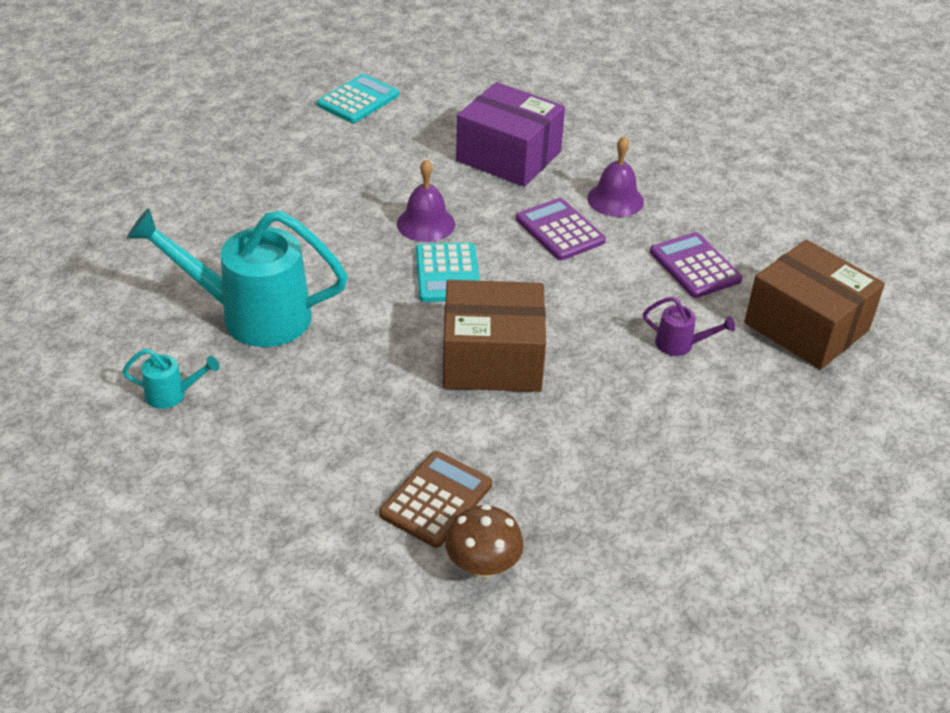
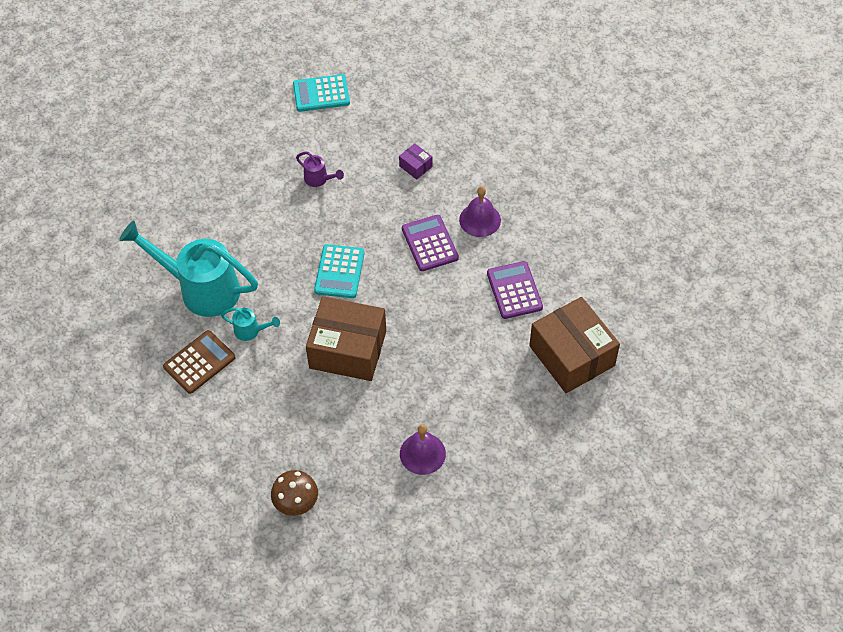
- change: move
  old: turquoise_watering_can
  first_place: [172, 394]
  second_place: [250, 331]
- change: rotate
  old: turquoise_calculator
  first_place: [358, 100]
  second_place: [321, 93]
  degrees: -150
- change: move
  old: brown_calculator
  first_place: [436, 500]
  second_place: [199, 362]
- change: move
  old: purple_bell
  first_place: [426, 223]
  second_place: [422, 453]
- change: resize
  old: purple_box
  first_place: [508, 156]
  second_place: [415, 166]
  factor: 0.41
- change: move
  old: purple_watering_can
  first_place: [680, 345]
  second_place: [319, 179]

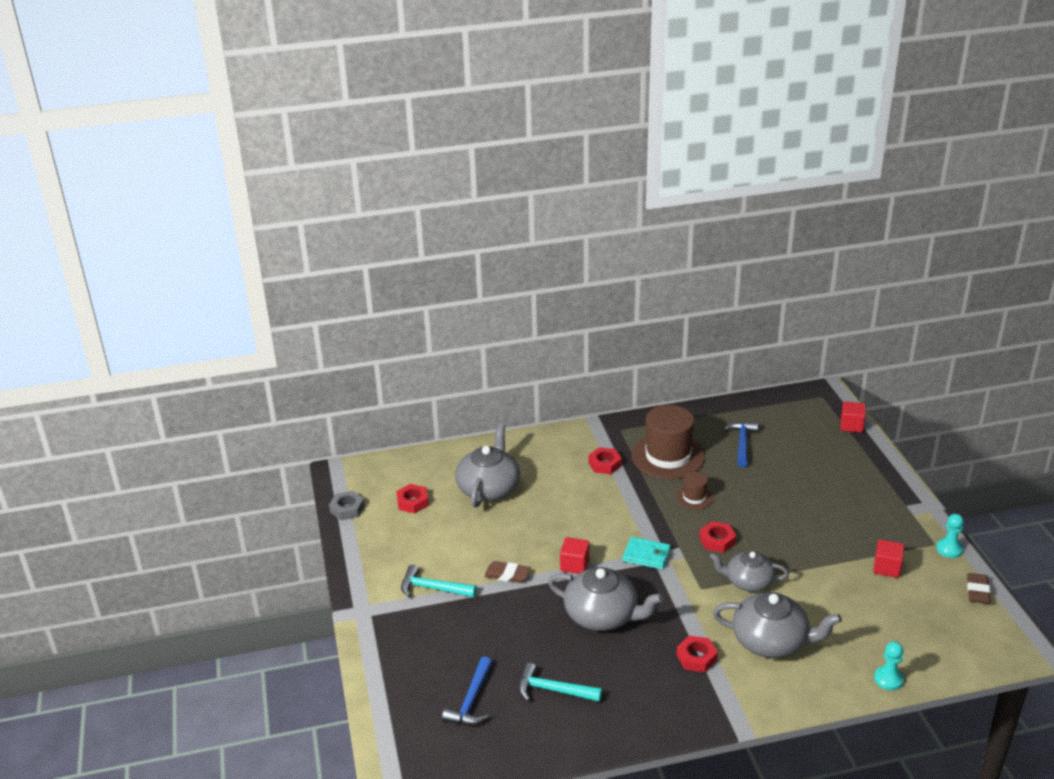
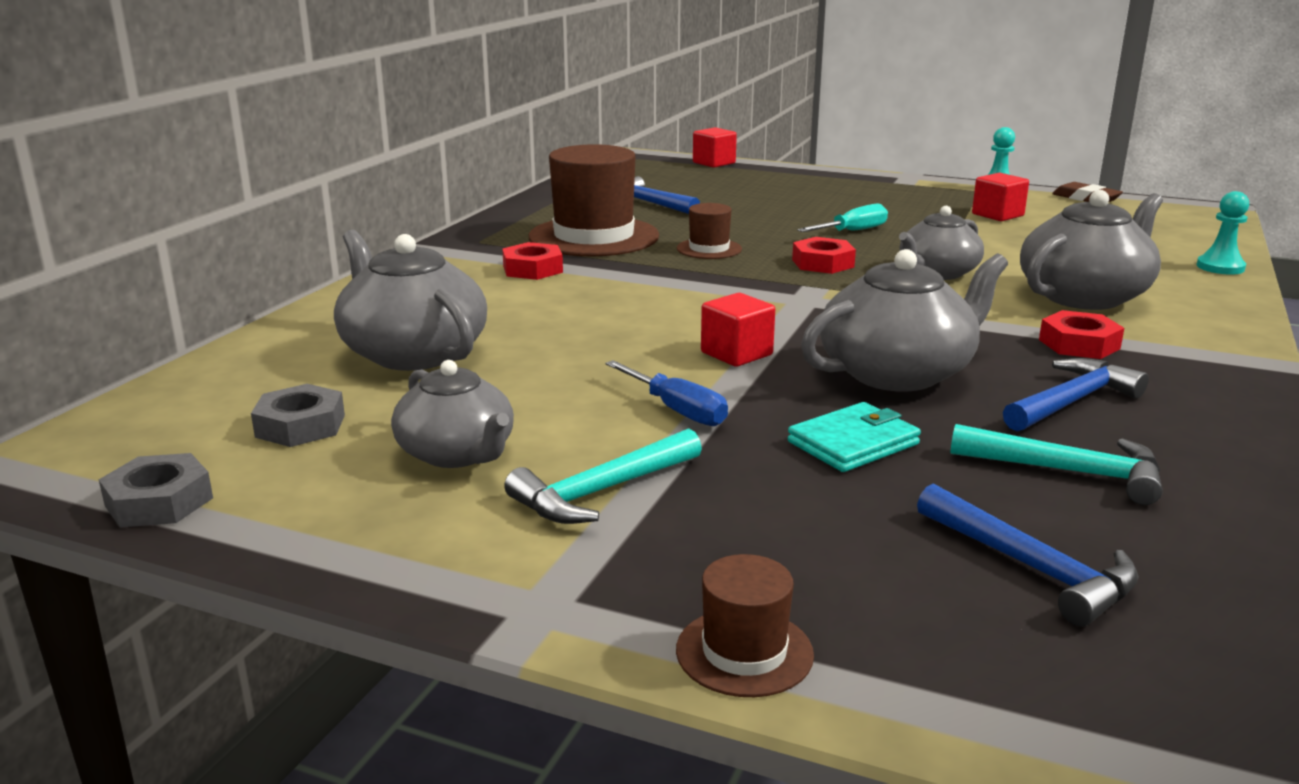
- change: recolor
  old: red_nut
  new: grey_nut
  first_place: [412, 502]
  second_place: [300, 426]
- change: replace
  old: brown_eraser
  new: blue_screwdriver
  first_place: [507, 575]
  second_place: [676, 410]
- change: rotate
  old: turquoise_hammer
  first_place: [553, 690]
  second_place: [1068, 472]
  degrees: -120
- change: move
  old: turquoise_wallet
  first_place: [646, 555]
  second_place: [853, 443]
- change: insert
  new: grey_teapot
  second_place: [457, 453]
- change: insert
  new: brown_hat
  second_place: [744, 652]
- change: insert
  new: turquoise_screwdriver
  second_place: [852, 231]
- change: insert
  new: blue_hammer
  second_place: [1071, 401]

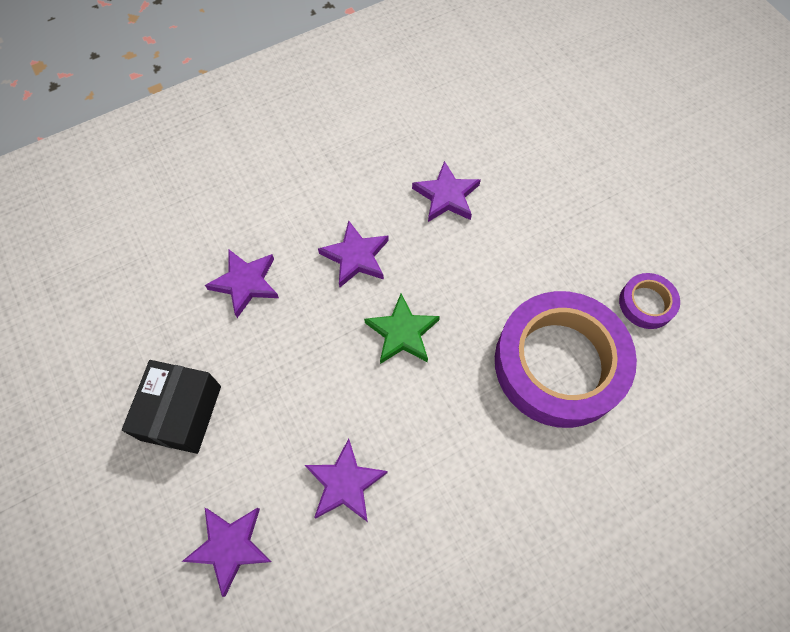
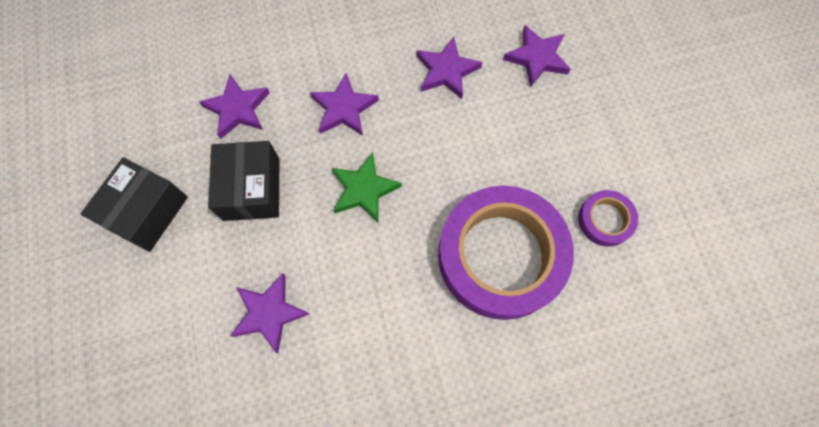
- change: move
  old: purple_star
  first_place: [230, 547]
  second_place: [537, 58]
- change: insert
  new: black_box
  second_place: [251, 189]

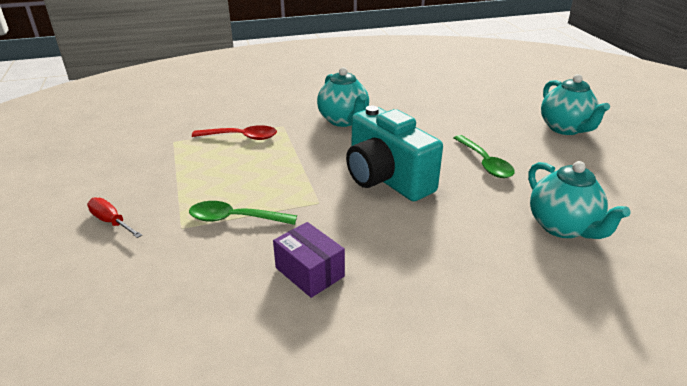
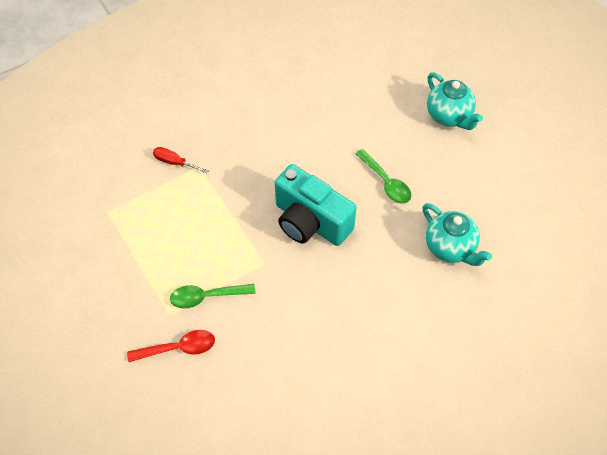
- change: move
  old: red_screwdriver
  first_place: [111, 222]
  second_place: [175, 162]
- change: move
  old: red_spoon
  first_place: [241, 137]
  second_place: [178, 348]
- change: delete
  old: purple_box
  first_place: [309, 272]
- change: delete
  old: turquoise_teapot
  first_place: [344, 120]

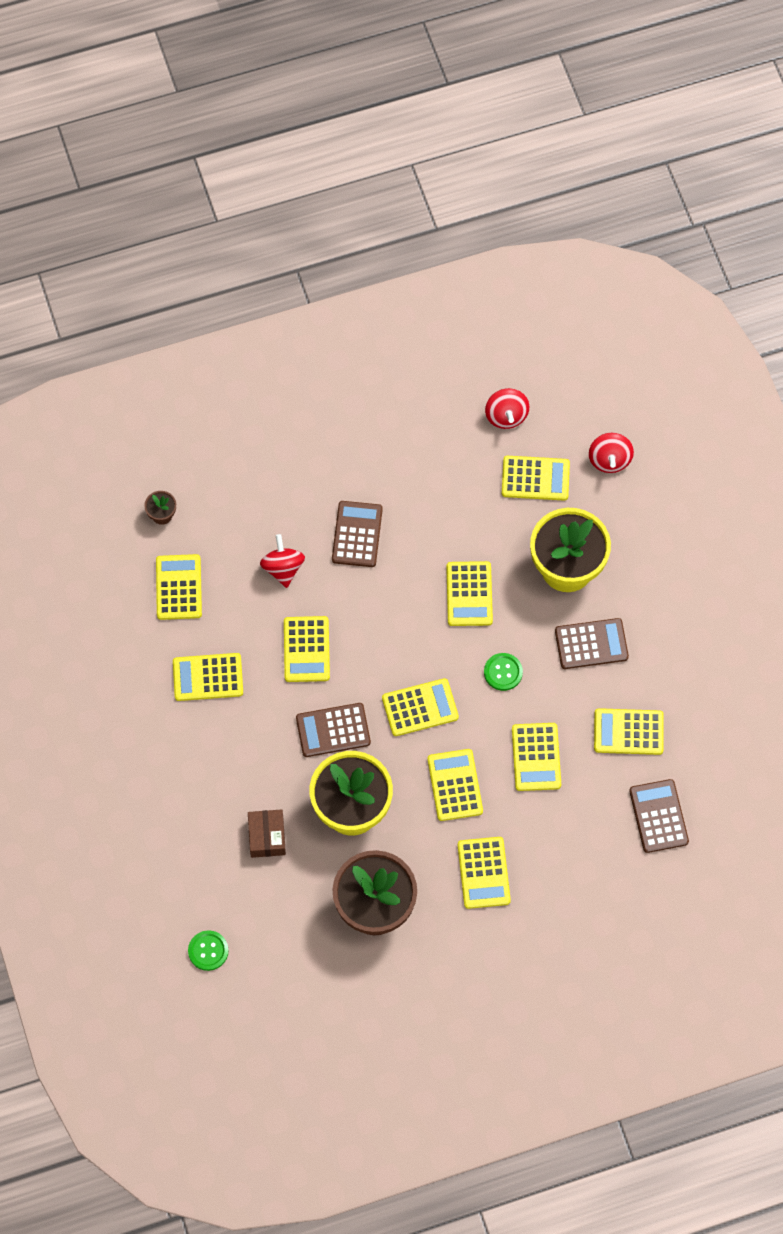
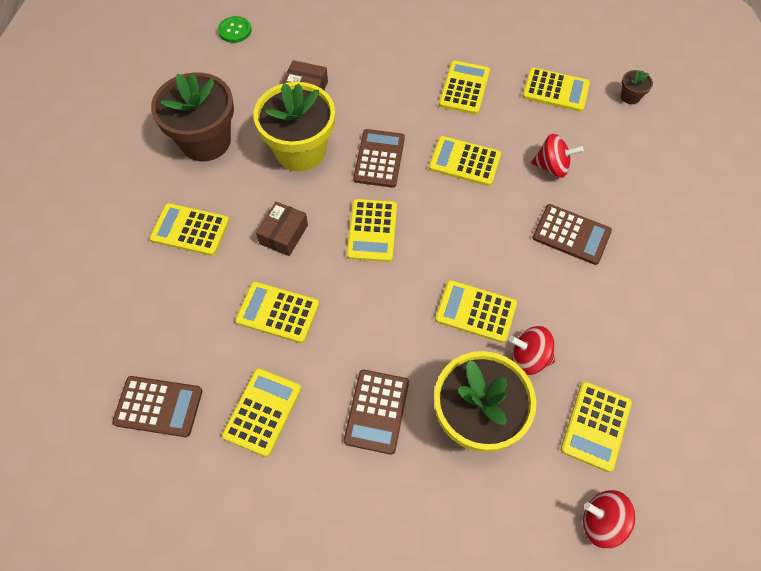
- change: replace
  old: yellow_calculator
  new: brown_box
  first_place: [455, 785]
  second_place: [283, 234]
- change: delete
  old: green_button
  first_place: [503, 672]
- change: move
  old: red_spinning_top
  first_place: [506, 416]
  second_place: [529, 358]

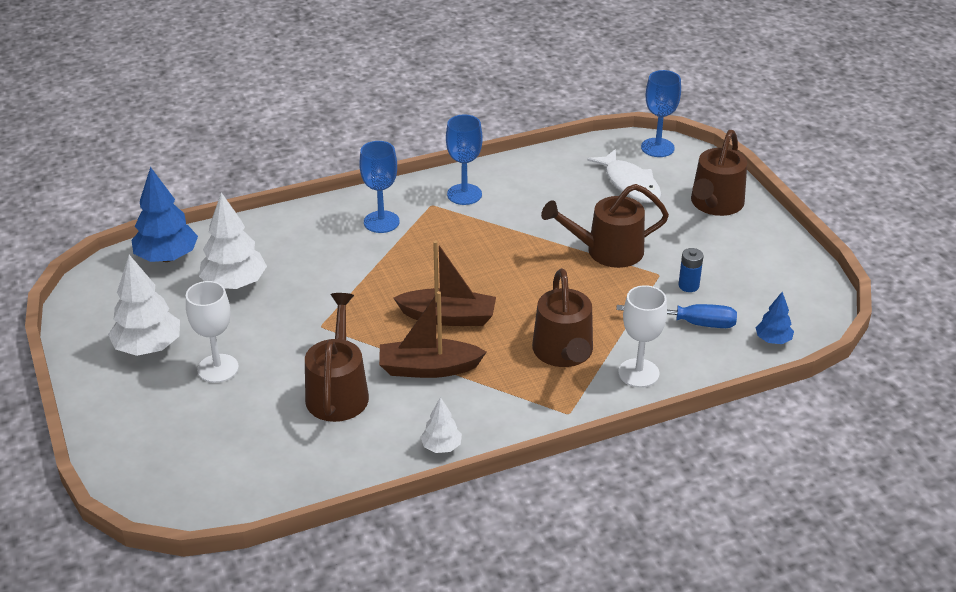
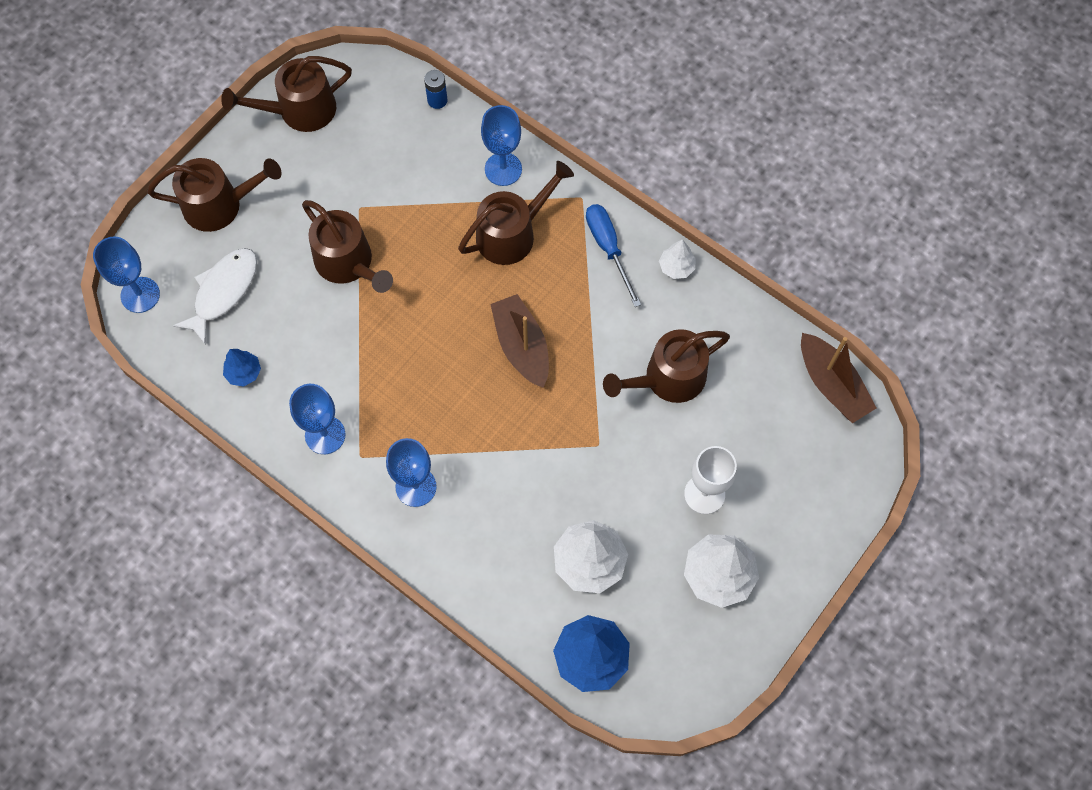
- change: move
  old: brown_boat
  first_place: [428, 368]
  second_place: [831, 384]
- change: move
  old: blue_screwdriver
  first_place: [690, 323]
  second_place: [608, 248]
- change: recolor
  old: white_goblet
  new: blue_goblet
  first_place: [638, 373]
  second_place: [503, 169]
- change: move
  old: blue_battery
  first_place: [688, 286]
  second_place: [437, 100]
- change: move
  old: blue_tree
  first_place: [773, 340]
  second_place: [244, 372]
- change: insert
  new: brown_watering_can
  second_place: [300, 110]

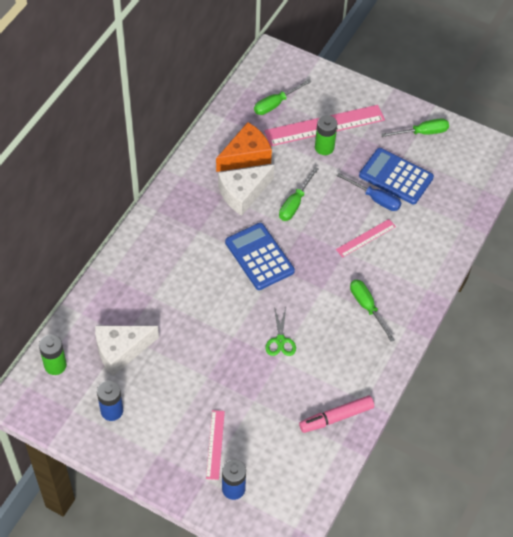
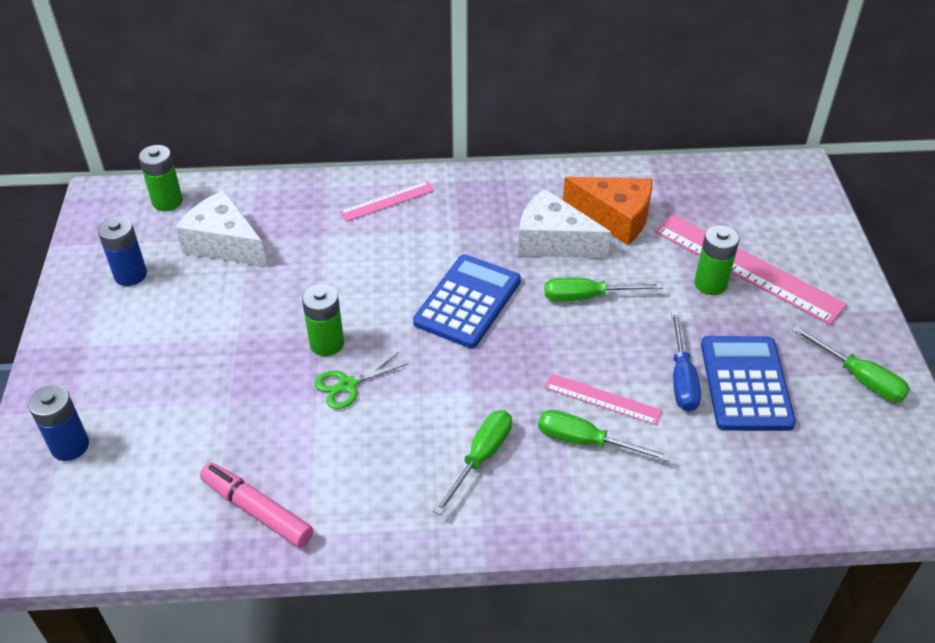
- change: move
  old: pink_ruler
  first_place: [215, 444]
  second_place: [387, 201]
- change: move
  old: green_screwdriver
  first_place: [276, 104]
  second_place: [585, 441]
- change: insert
  new: green_battery
  second_place: [327, 343]

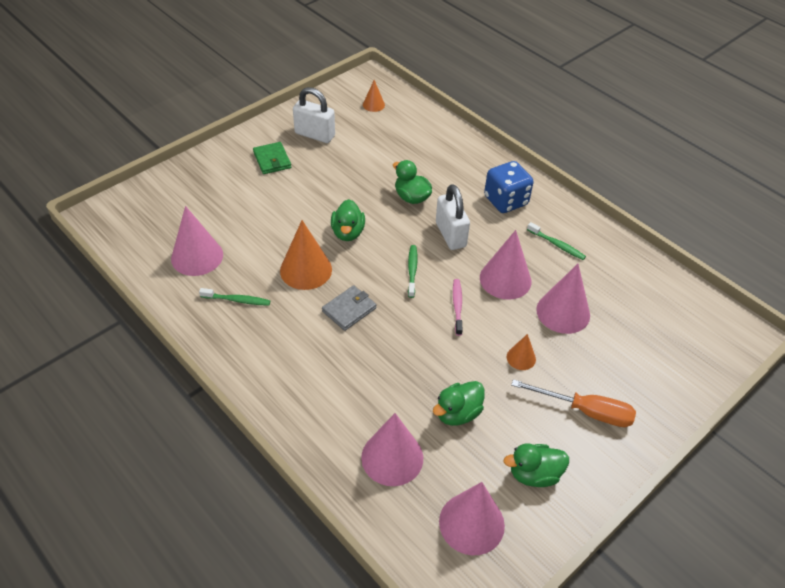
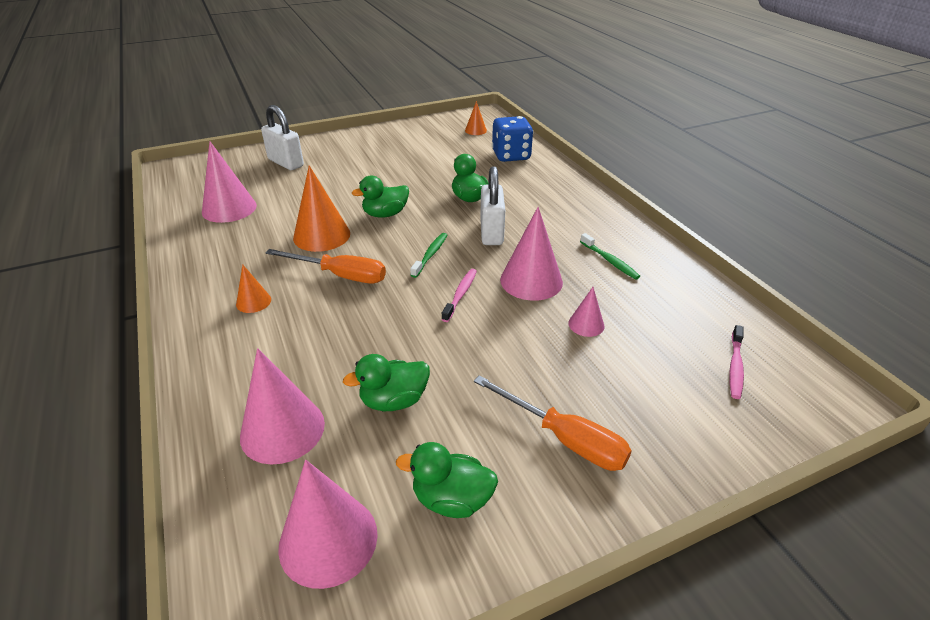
- change: delete
  old: green_toothbrush
  first_place: [237, 300]
- change: delete
  old: green_wallet
  first_place: [272, 160]
- change: move
  old: white_padlock
  first_place: [315, 135]
  second_place: [286, 163]
- change: replace
  old: grey_wallet
  new: orange_screwdriver
  first_place: [349, 310]
  second_place: [340, 275]
- change: rotate
  old: green_duck
  first_place: [348, 232]
  second_place: [385, 214]
  degrees: 45
- change: move
  old: blue_dice
  first_place: [505, 201]
  second_place: [511, 156]
- change: move
  old: orange_cone
  first_place: [521, 358]
  second_place: [253, 302]
- change: resize
  old: pink_cone
  first_place: [563, 312]
  second_place: [586, 324]
  factor: 0.52
- change: insert
  new: pink_toothbrush
  second_place: [735, 366]

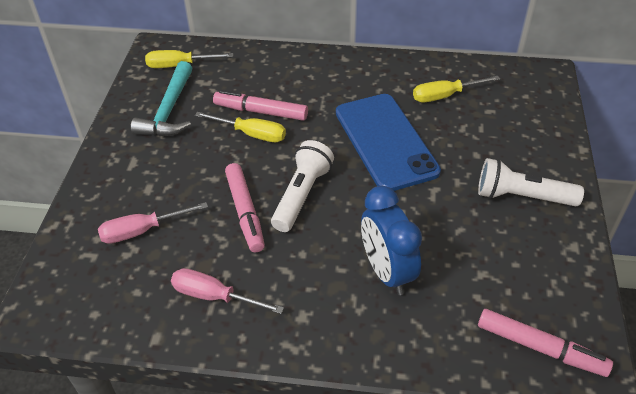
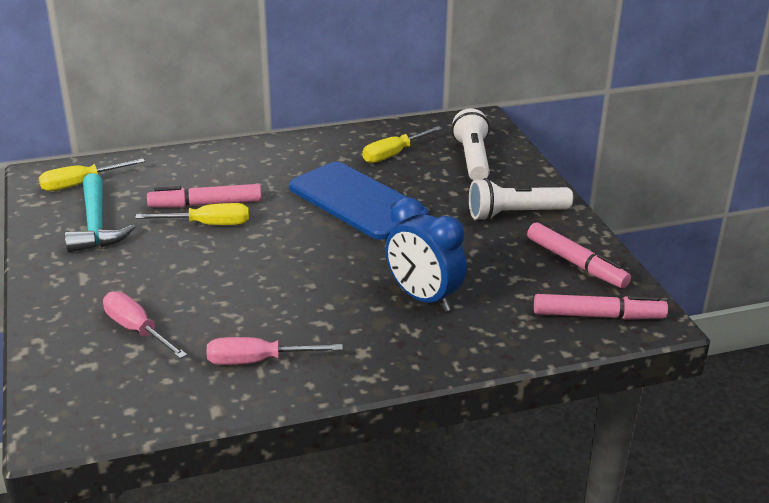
- change: rotate
  old: pink_screwdriver
  first_place: [142, 231]
  second_place: [137, 330]
  degrees: 90
- change: move
  old: pink_marker
  first_place: [245, 212]
  second_place: [576, 263]
- change: move
  old: white_flashlight
  first_place: [302, 195]
  second_place: [472, 159]

